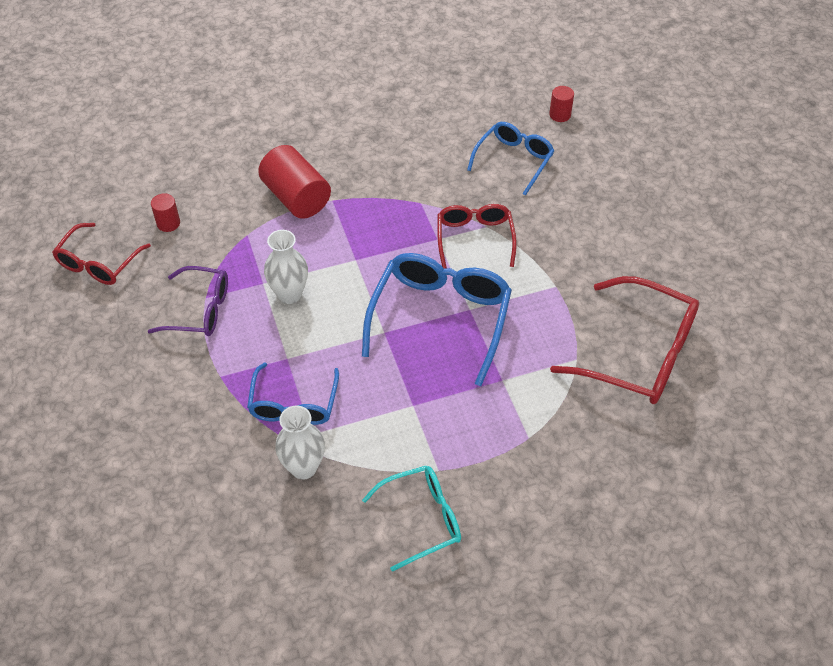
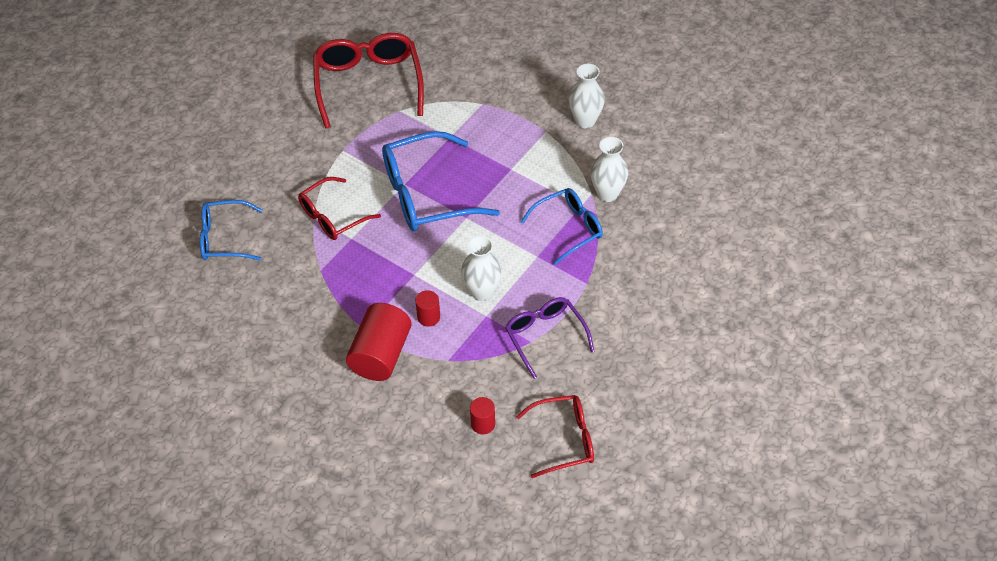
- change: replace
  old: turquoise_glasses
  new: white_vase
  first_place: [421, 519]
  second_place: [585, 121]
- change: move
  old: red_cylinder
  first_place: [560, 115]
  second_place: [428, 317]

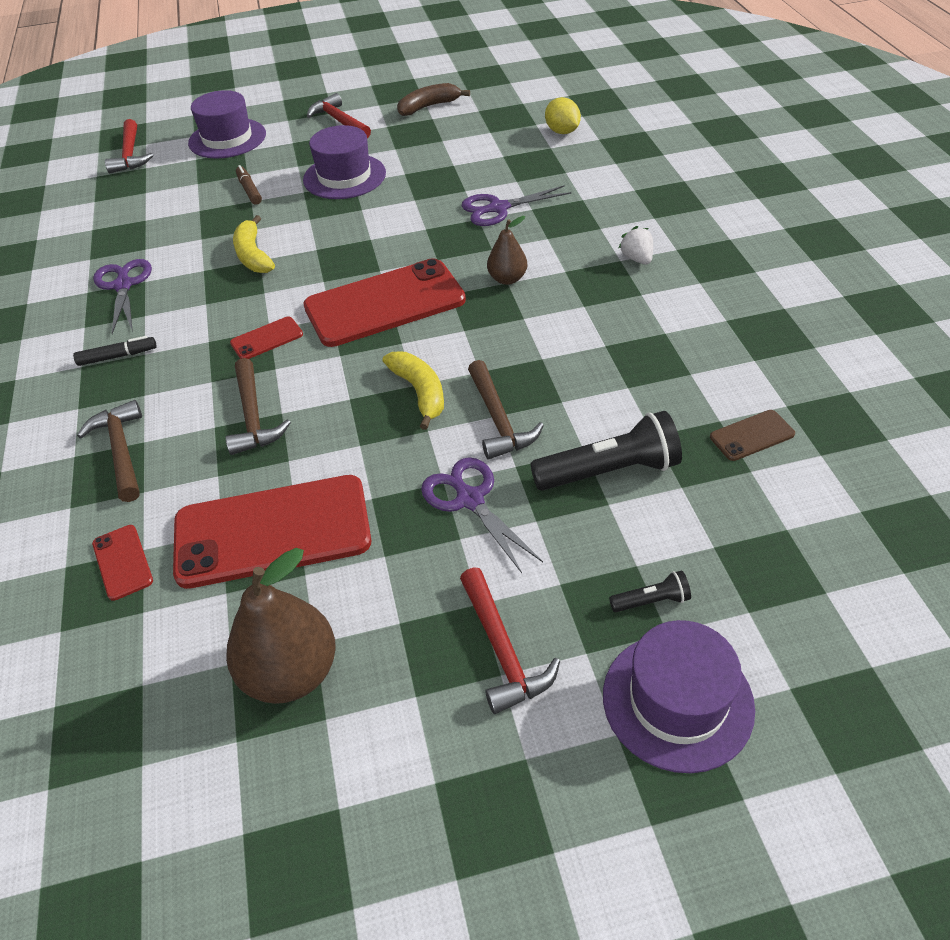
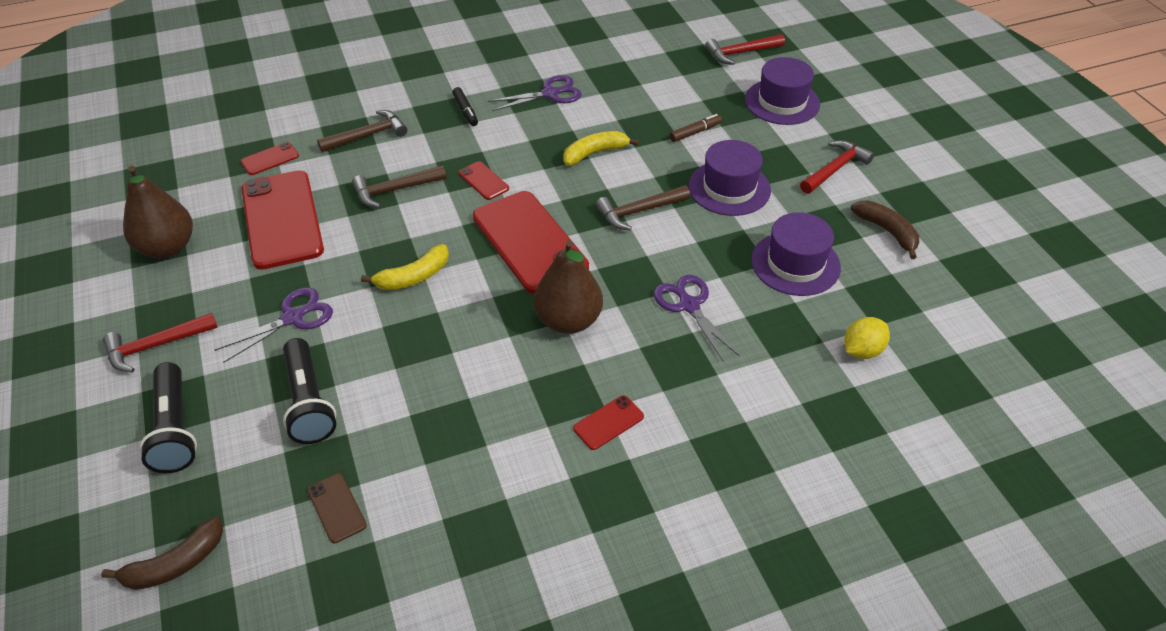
- change: move
  old: brown_hammer
  first_place: [498, 420]
  second_place: [639, 211]
- change: resize
  old: brown_pear
  first_place: [507, 279]
  second_place: [568, 320]
  factor: 1.76
- change: move
  old: purple_hat
  first_place: [677, 701]
  second_place: [795, 263]
- change: resize
  old: black_flashlight
  first_place: [651, 601]
  second_place: [174, 429]
  factor: 2.09
- change: replace
  old: white_strawberry
  new: red_phone
  first_place: [637, 259]
  second_place: [608, 422]
- change: insert
  new: brown_banana
  second_place: [175, 564]

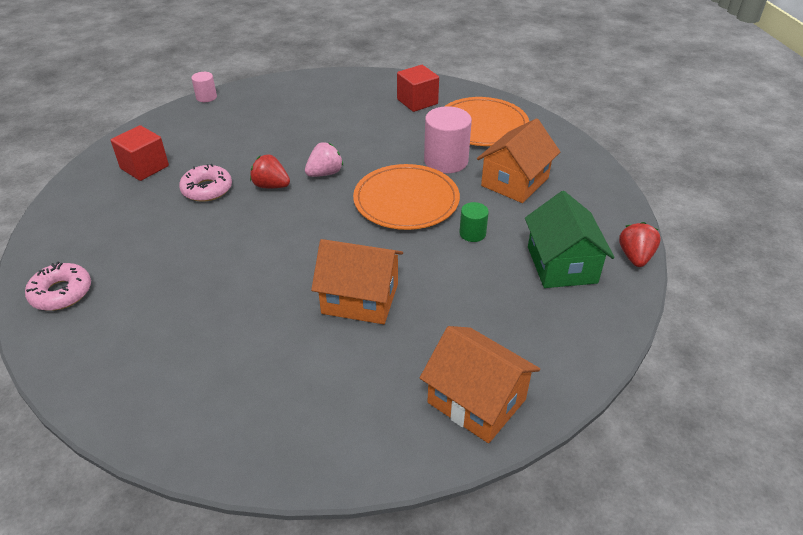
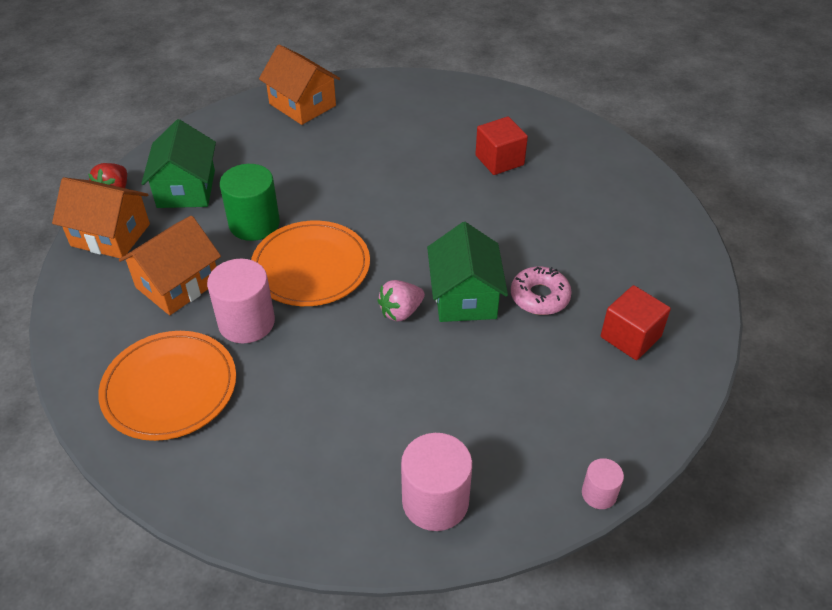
- change: delete
  old: pink_donut
  first_place: [61, 293]
- change: replace
  old: red_strawberry
  new: green_house
  first_place: [271, 186]
  second_place: [465, 297]
- change: move
  old: orange_house
  first_place: [360, 298]
  second_place: [110, 235]
- change: move
  old: red_cube
  first_place: [417, 102]
  second_place: [499, 160]
- change: resize
  old: green_cylinder
  first_place: [472, 233]
  second_place: [254, 223]
  factor: 1.89
- change: insert
  new: pink_cylinder
  second_place: [435, 501]

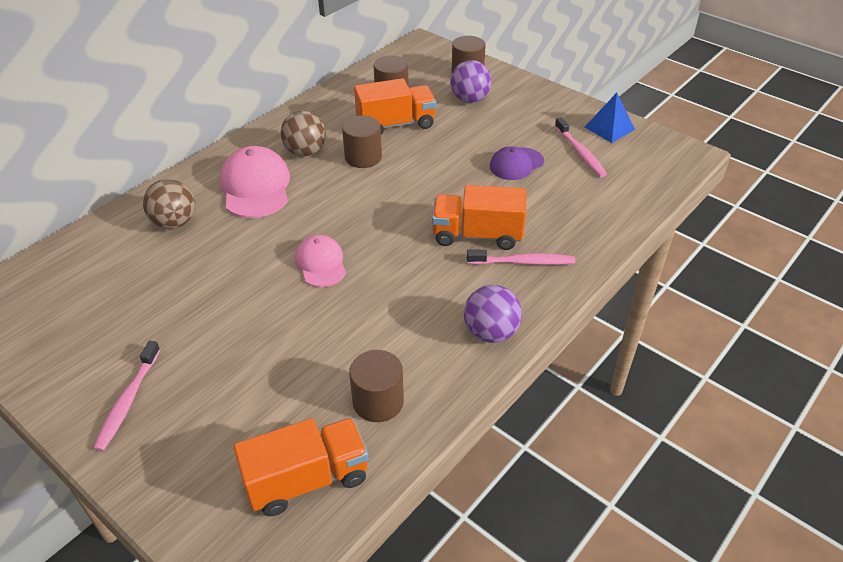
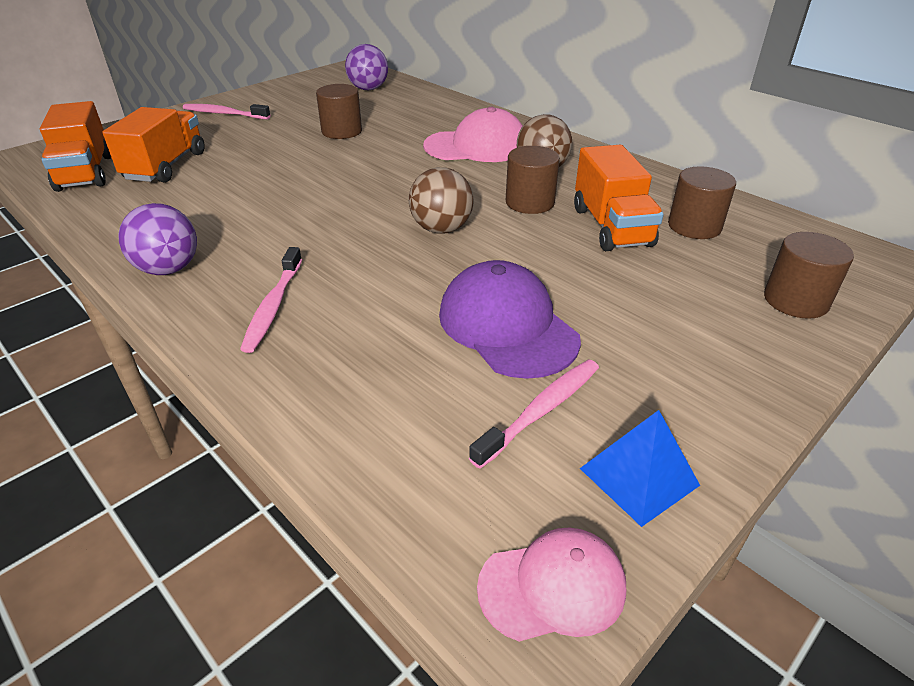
- change: move
  old: brown_ball
  first_place: [175, 223]
  second_place: [441, 229]
- change: move
  old: pink_cap
  first_place: [321, 263]
  second_place: [552, 587]
- change: move
  old: brown_cylinder
  first_place: [378, 401]
  second_place: [342, 131]
- change: move
  old: orange_truck
  first_place: [477, 235]
  second_place: [166, 166]
- change: move
  old: purple_ball
  first_place: [470, 99]
  second_place: [368, 89]
- change: resize
  old: purple_cap
  first_place: [516, 164]
  second_place: [507, 326]
  factor: 1.61
- change: rotate
  old: pink_toothbrush
  first_place: [580, 153]
  second_place: [541, 411]
  degrees: 150

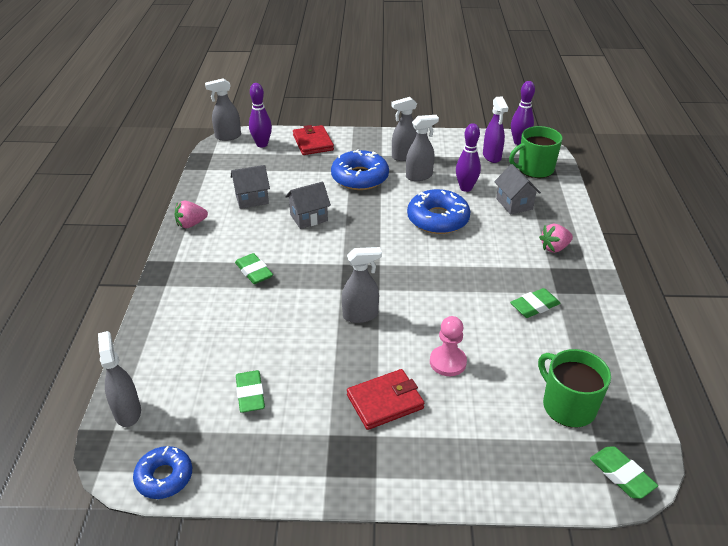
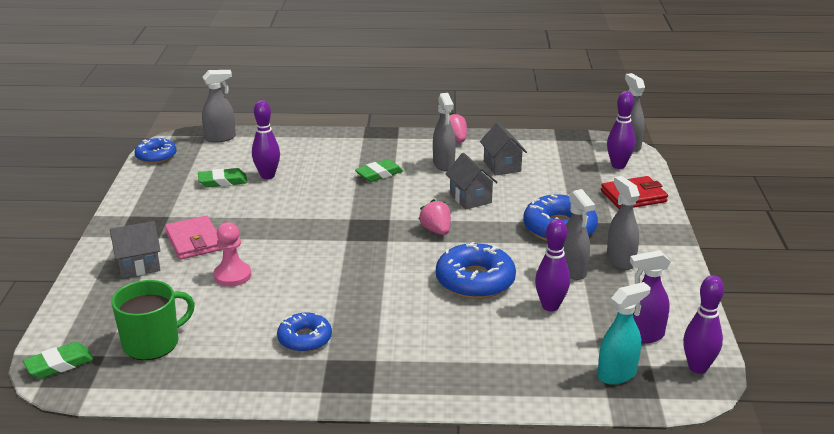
- change: move
  old: grey_spray_bottle
  first_place: [360, 315]
  second_place: [443, 164]
- change: recolor
  old: red_wallet
  new: pink_wallet
  first_place: [385, 402]
  second_place: [194, 241]
- change: move
  old: grey_house
  first_place: [514, 204]
  second_place: [139, 266]
- change: replace
  old: green_mug
  new: turquoise_spray_bottle
  first_place: [534, 169]
  second_place: [617, 374]
- change: replace
  old: green_eraser
  new: blue_donut
  first_place: [534, 306]
  second_place: [305, 339]
- change: move
  old: pink_strawberry
  first_place: [554, 248]
  second_place: [436, 230]
- change: insert
  new: purple_bowling_pin
  second_place: [267, 176]

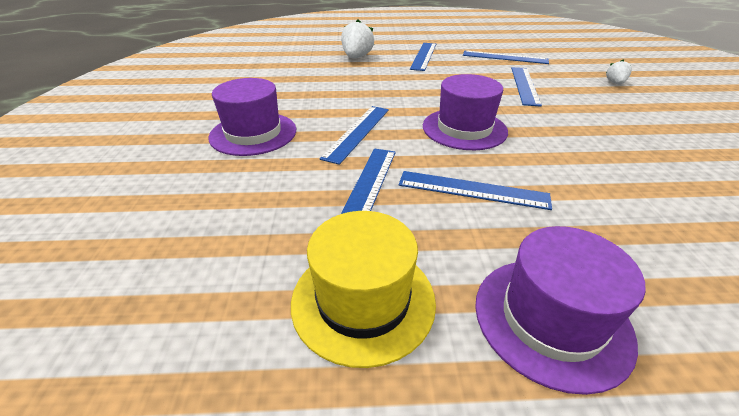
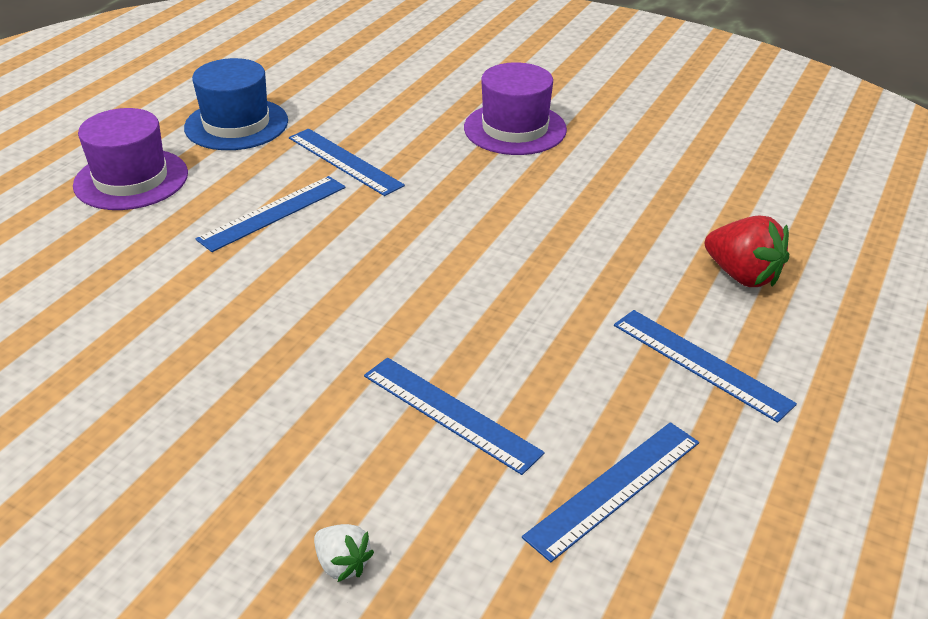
- change: recolor
  old: yellow_hat
  new: blue_hat
  first_place: [363, 300]
  second_place: [236, 124]
- change: delete
  old: blue_ruler
  first_place: [357, 132]
- change: recolor
  old: white_strawberry
  new: red_strawberry
  first_place: [356, 57]
  second_place: [742, 275]
- change: delete
  old: purple_hat
  first_place: [464, 129]

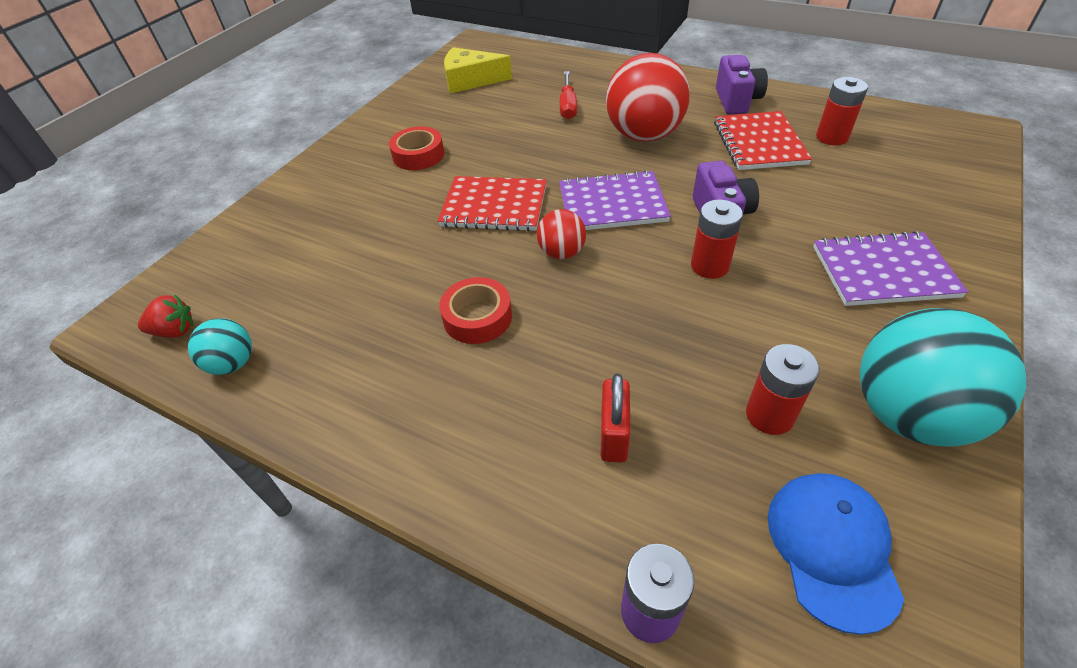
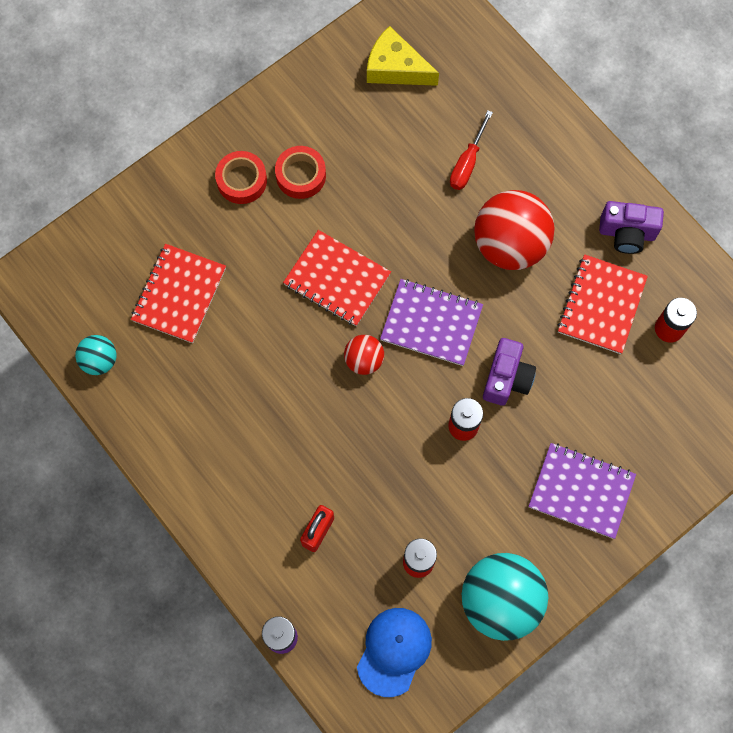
- change: delete
  old: red_strawberry
  first_place: [175, 331]
- change: move
  old: red_tape
  first_place: [477, 317]
  second_place: [241, 180]
- change: rotate
  old: purple_camera
  first_place: [736, 101]
  second_place: [627, 233]
  degrees: 75
- change: insert
  new: red_notebook
  second_place: [179, 294]

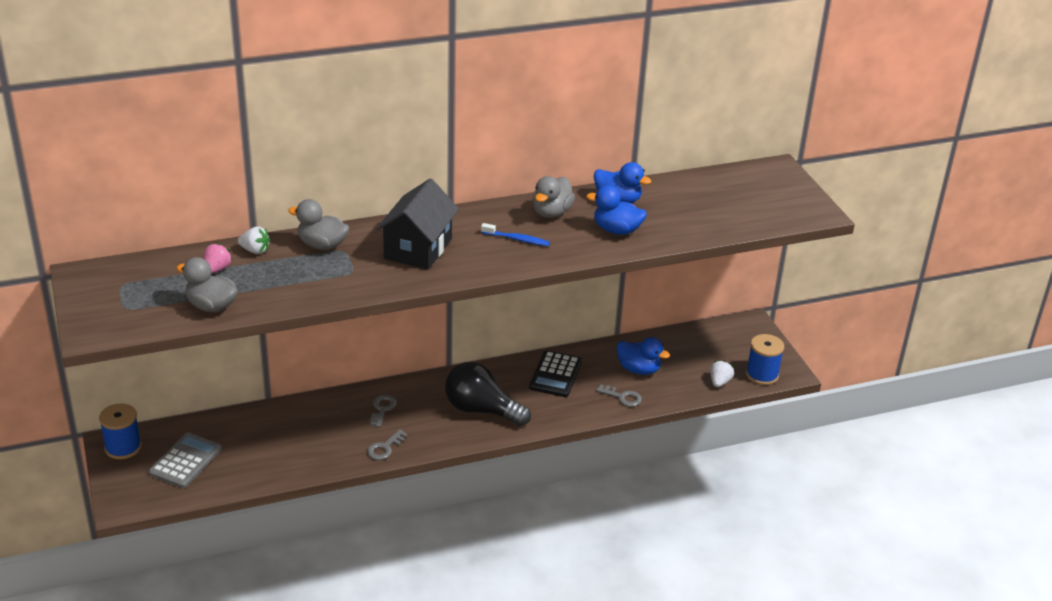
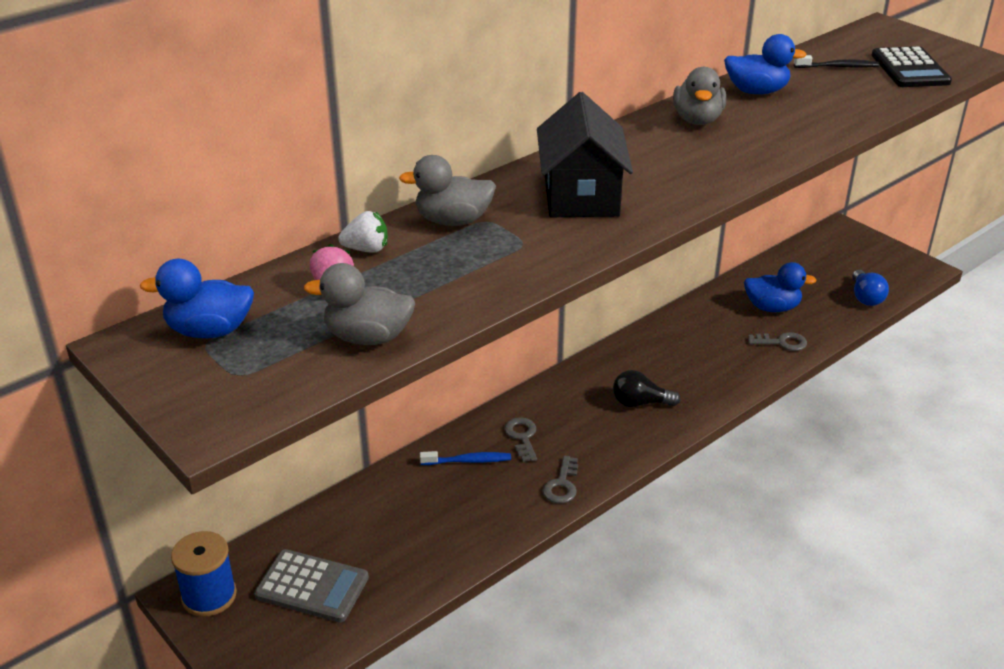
- change: rotate
  old: grey_calculator
  first_place: [185, 461]
  second_place: [312, 586]
  degrees: 105
- change: resize
  old: black_light_bulb
  first_place: [481, 410]
  second_place: [640, 403]
  factor: 0.56
- change: move
  old: blue_toothbrush
  first_place: [517, 239]
  second_place: [468, 461]
- change: move
  old: black_calculator
  first_place: [555, 375]
  second_place: [910, 69]
- change: move
  old: blue_duck
  first_place: [616, 230]
  second_place: [209, 331]
- change: replace
  old: white_strawberry
  new: blue_light_bulb
  first_place: [719, 382]
  second_place: [865, 297]
- change: delete
  old: blue_spool
  first_place: [762, 374]
- change: insert
  new: black_toothbrush
  second_place: [838, 67]

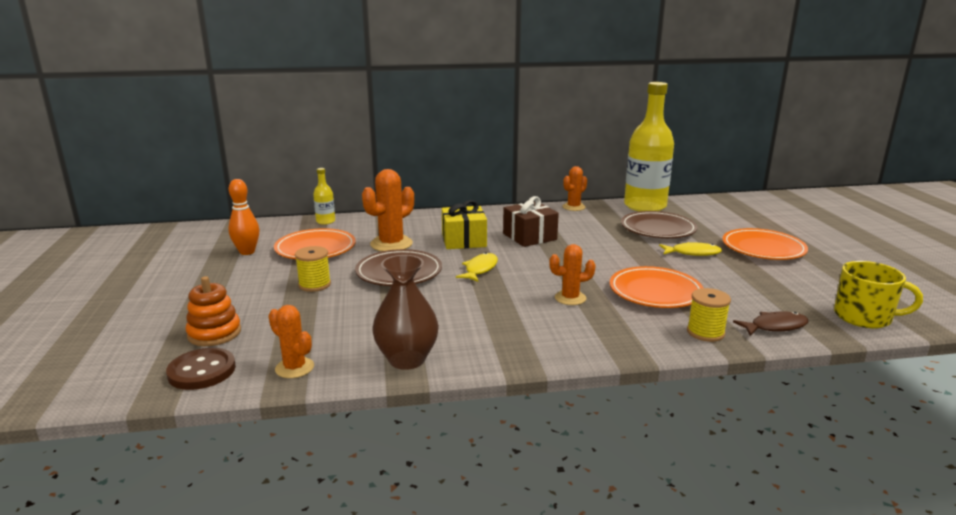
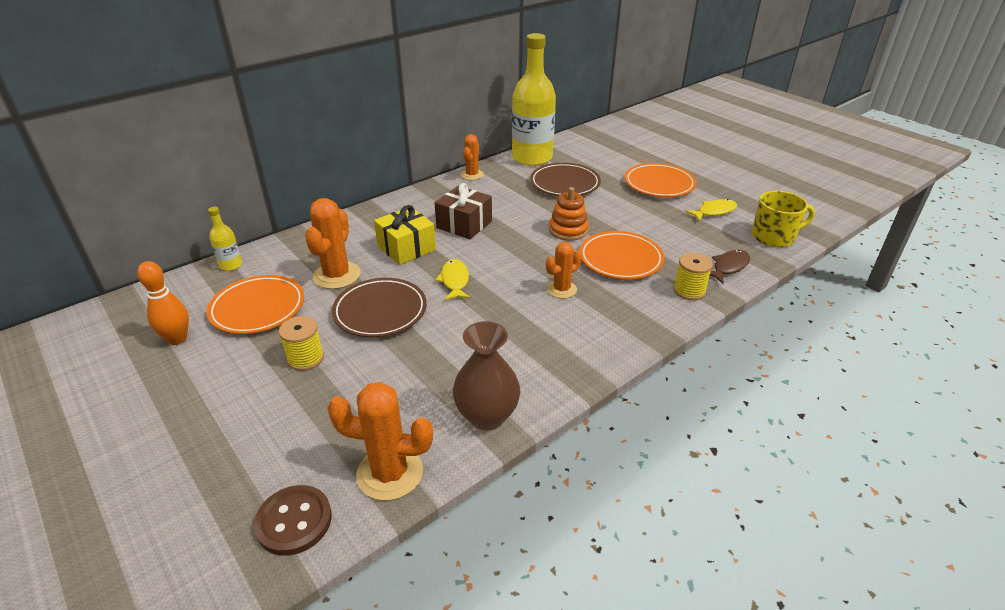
- change: move
  old: orange_stacking_toy
  first_place: [214, 333]
  second_place: [568, 230]
- change: resize
  old: orange_cactus
  first_place: [294, 368]
  second_place: [390, 473]
  factor: 1.59
- change: move
  old: yellow_fish
  first_place: [693, 253]
  second_place: [714, 212]

